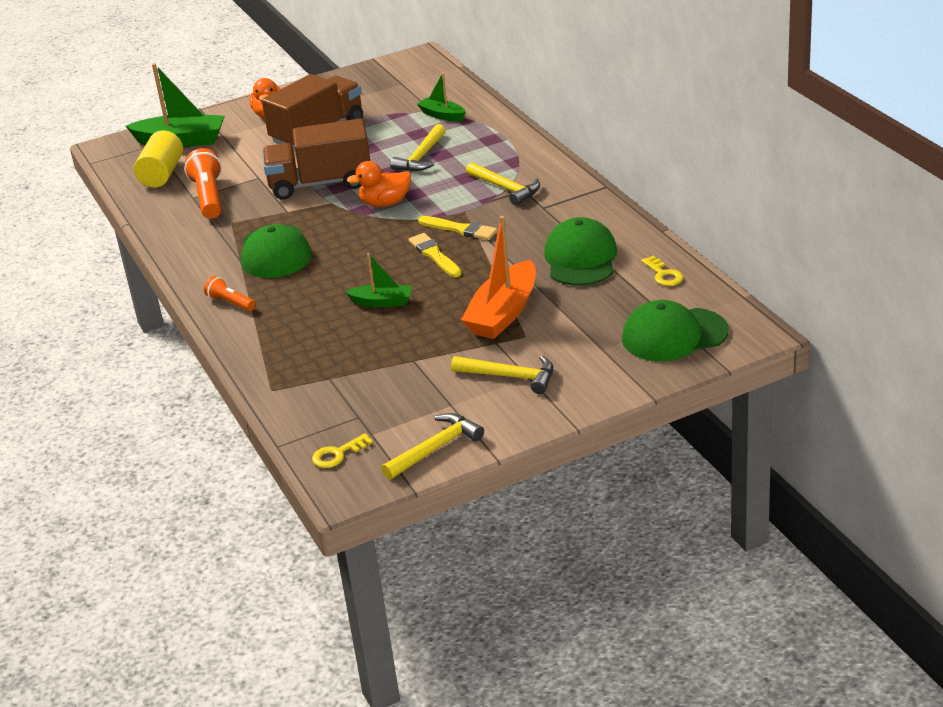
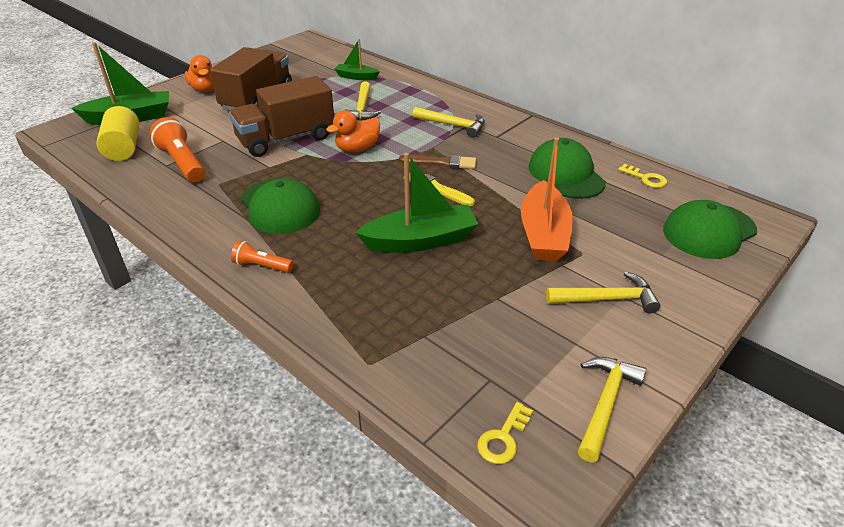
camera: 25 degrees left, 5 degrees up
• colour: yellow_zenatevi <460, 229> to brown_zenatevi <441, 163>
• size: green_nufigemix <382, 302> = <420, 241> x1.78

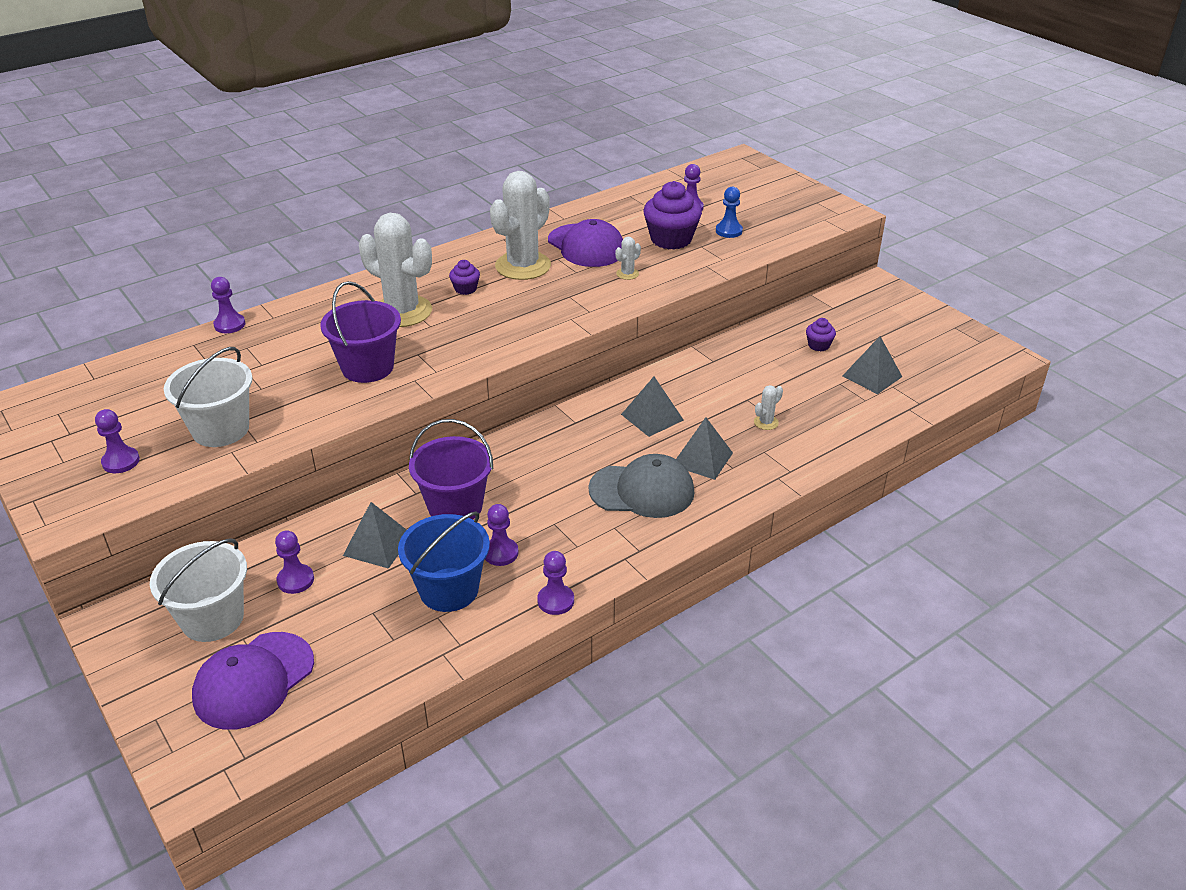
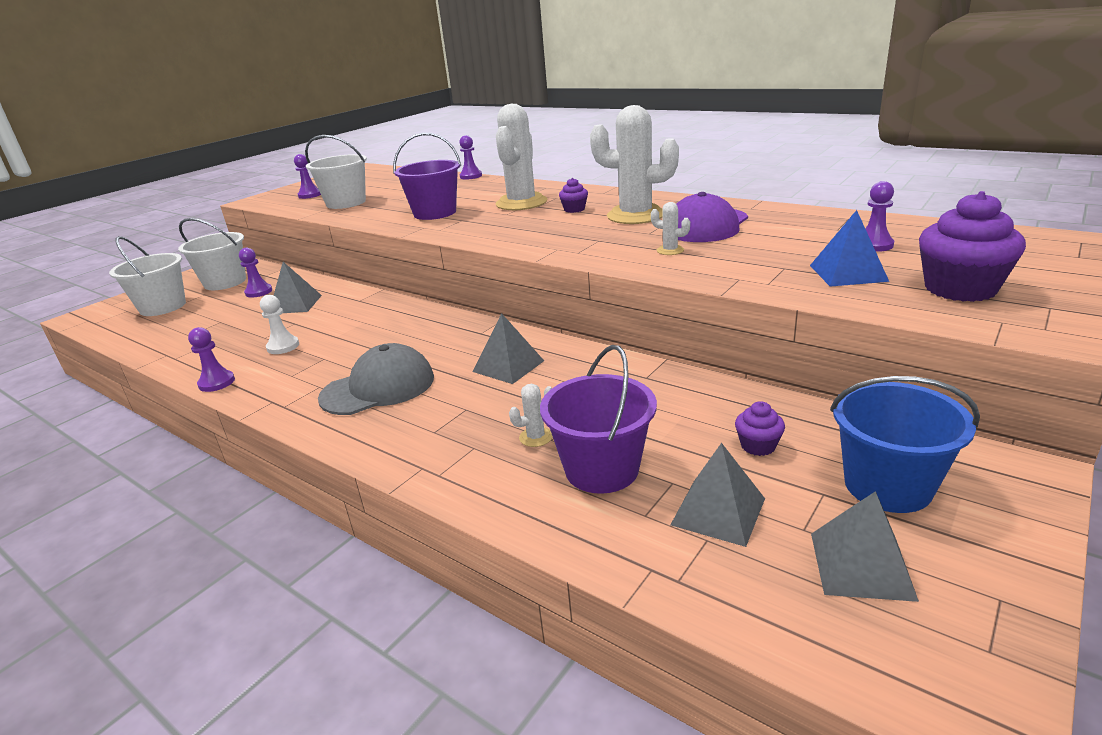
camera: 75 degrees right, 10 degrees down
• relocated: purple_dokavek <671, 239> to <960, 289>
• exchanged: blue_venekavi <728, 231> to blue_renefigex <848, 273>
• spun: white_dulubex <766, 422> = <536, 437> 60 degrees counterclockwise
• relocated: grey_renefigex <702, 459> to <861, 565>
• relocated: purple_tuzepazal <455, 506> to <601, 469>
• spun: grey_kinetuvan <642, 491> = <378, 387> 105 degrees counterclockwise
• colour: purple_venekavi <500, 553> to white_venekavi <283, 346>
• relocated: blue_tuzepazal <449, 590> to <887, 485>
• exchanged: purple_kinetuvan <253, 680> to white_tuzepazal <163, 307>

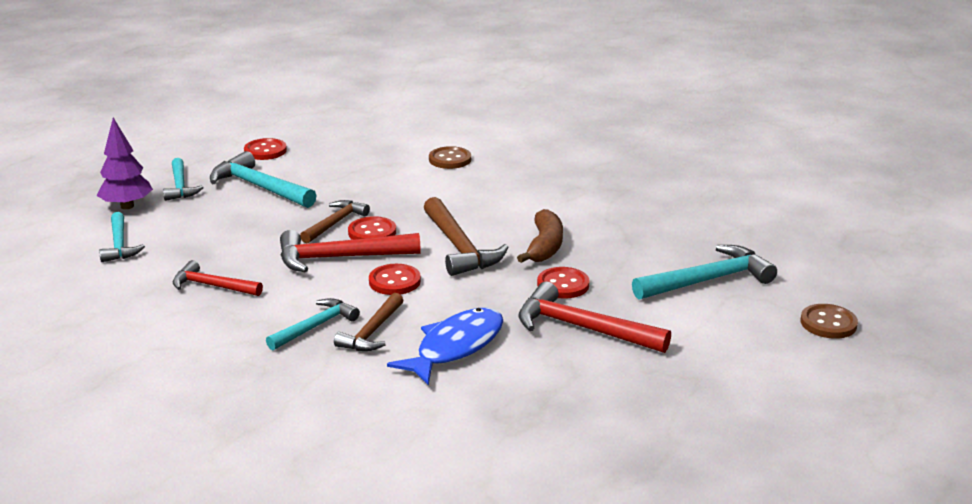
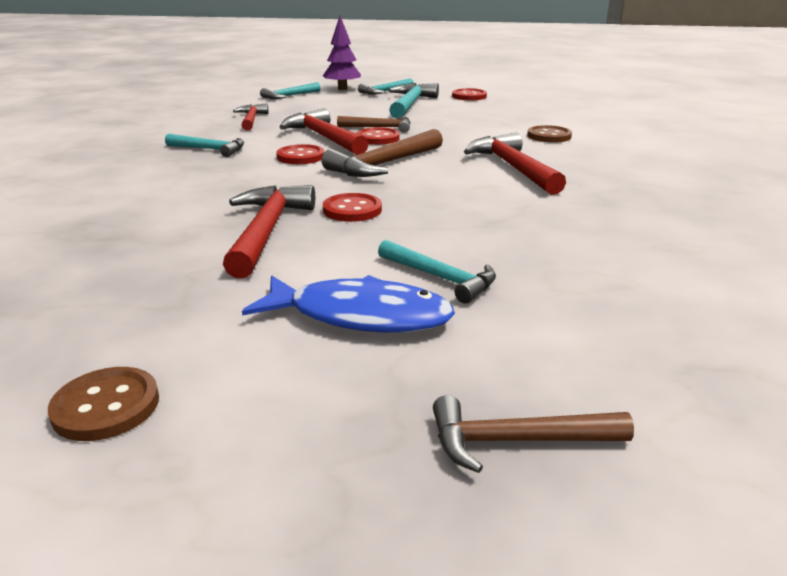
camera: 65 degrees right, 0 degrees up
• missing: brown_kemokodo <545, 247>
• size: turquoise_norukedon <707, 280> = <440, 278> x0.64
• relocated: brown_norukedon <372, 332> to <517, 441>
• relocated: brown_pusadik <828, 323> to <106, 406>
• relocated: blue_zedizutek <455, 347> to <360, 316>
• appeared: red_norukedon <513, 168>

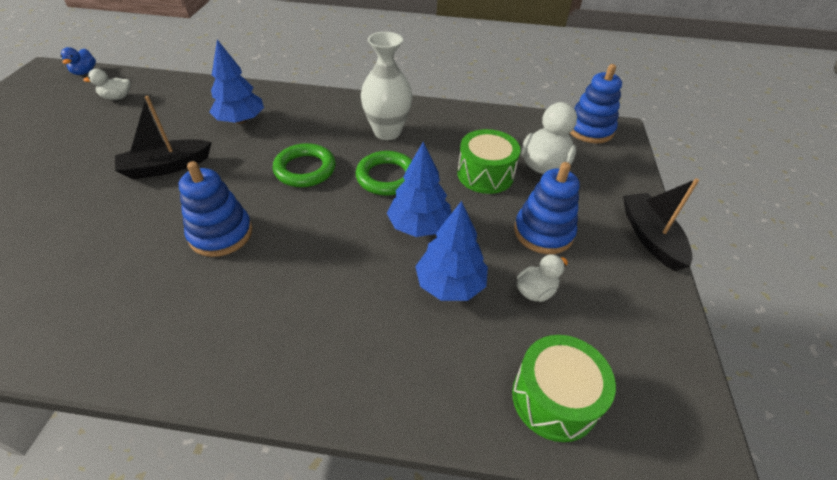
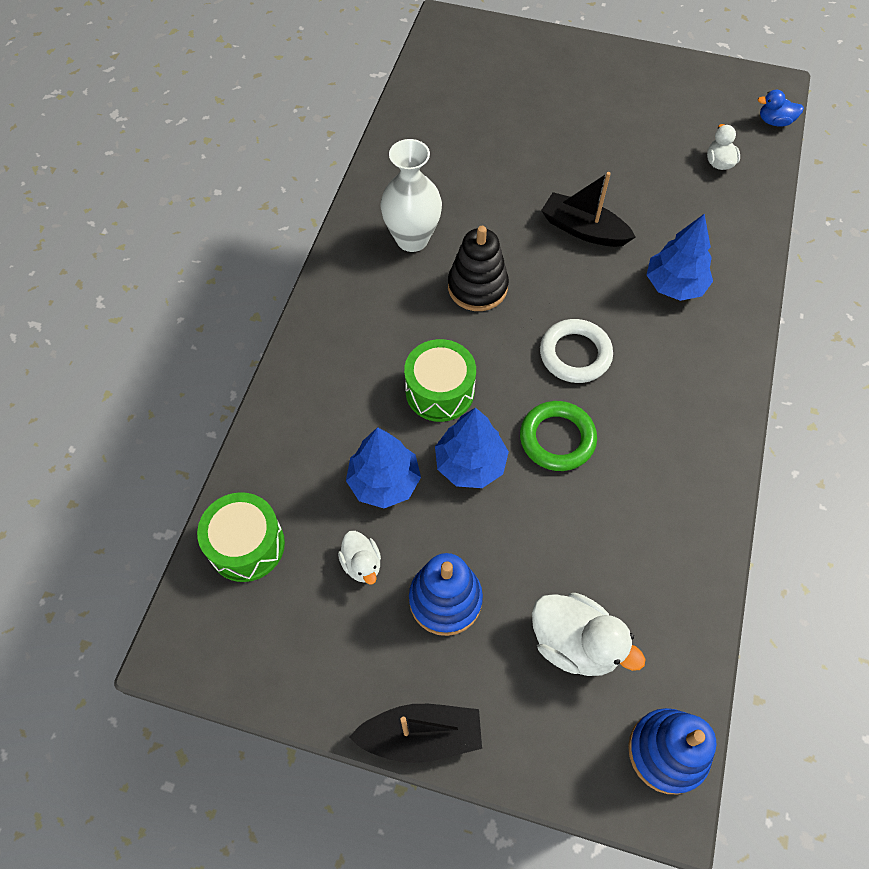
camera: 100 degrees right, 15 degrees up
• relocated: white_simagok <387, 132> to <412, 239>
• spun: black_nufigemix <166, 167> = <583, 230> 45 degrees counterclockwise
• relocated: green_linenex <485, 174> to <440, 391>
• colour: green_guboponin <305, 169> to white_guboponin <575, 354>
• colour: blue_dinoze <221, 234> to black_dinoze <477, 287>

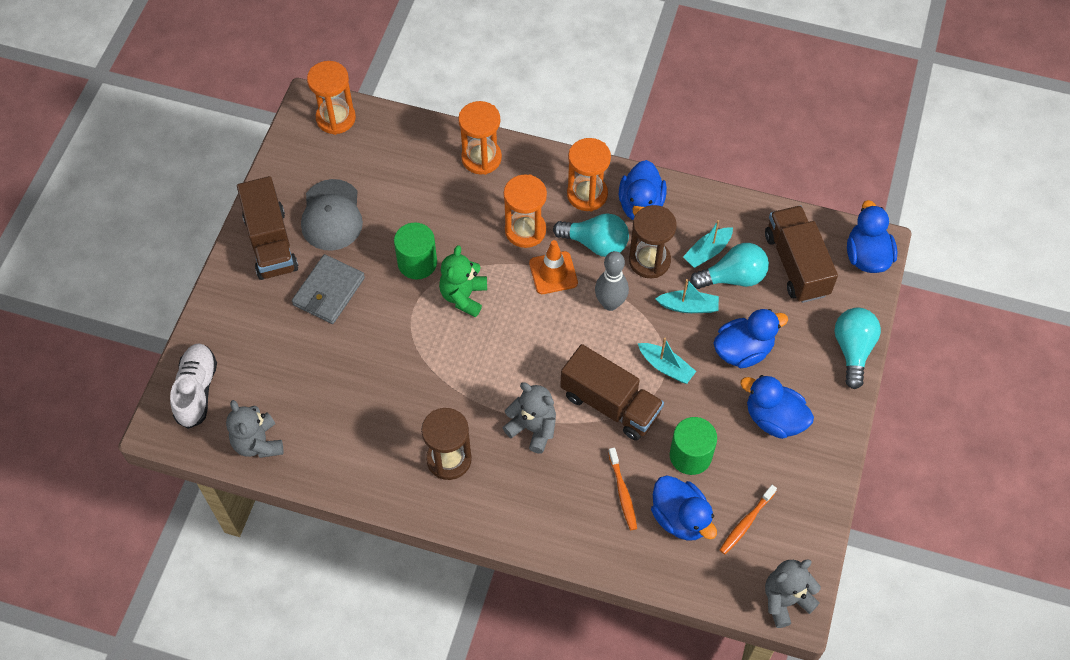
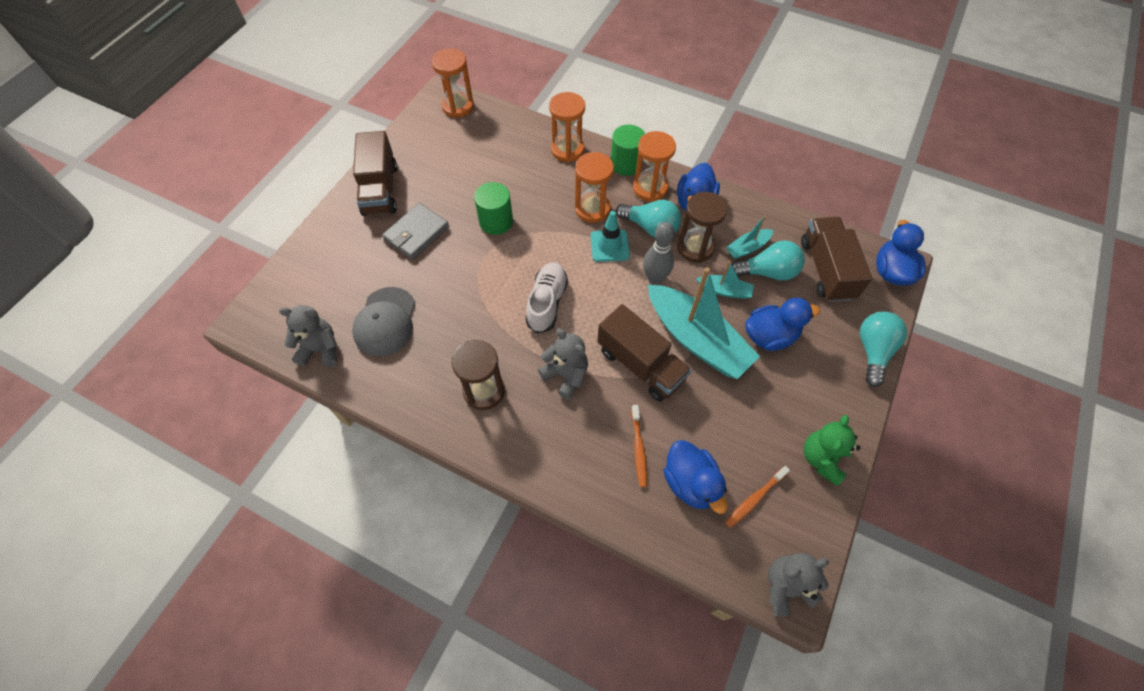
camera: 10 degrees right, 0 degrees up
• relocated: grey_kinetuvan <331, 215> to <385, 322>
• colour: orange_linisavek <553, 273> to turquoise_linisavek <609, 246>
• relocated: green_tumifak <463, 296> to <822, 459>
• size: turquoise_nufigemix <666, 367> = <697, 339> x2.18
• relocated: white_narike <196, 390> to <547, 303>
• missing: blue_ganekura <774, 419>
• spun: grey_tumifak <258, 443> = <320, 349> 105 degrees clockwise
• relocated: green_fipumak <690, 455> to <626, 164>

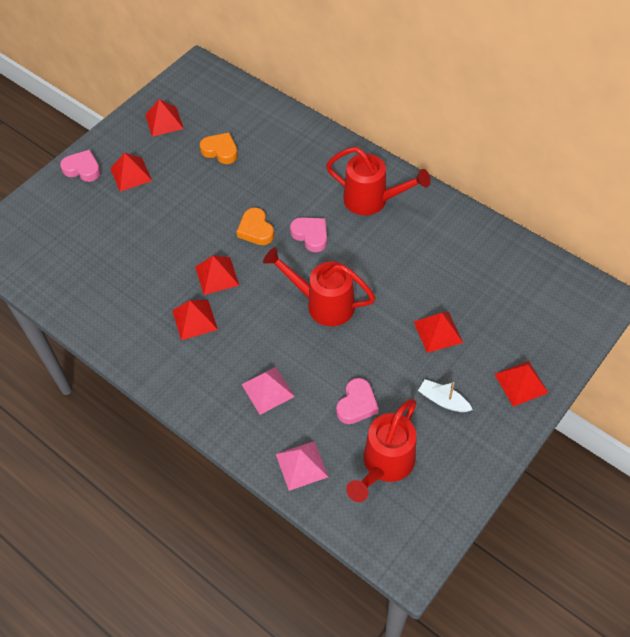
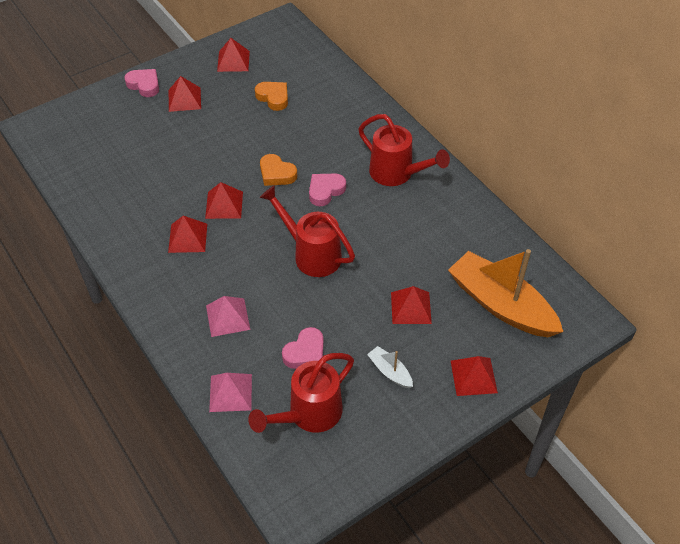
camera: 15 degrees right, 5 degrees down
• spun: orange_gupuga <256, 230> = <276, 174> 45 degrees counterclockwise
• spun: pink_gupuga <311, 235> = <325, 191> 105 degrees counterclockwise
• appeared: orange_nufigemix <501, 305>

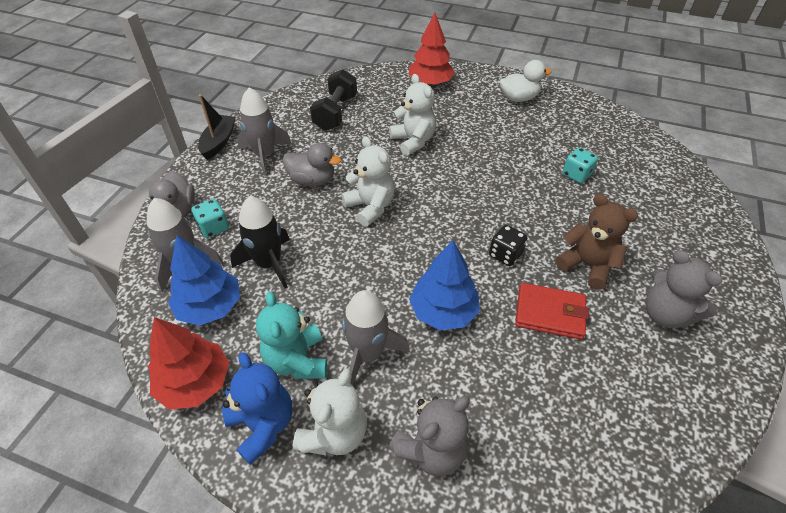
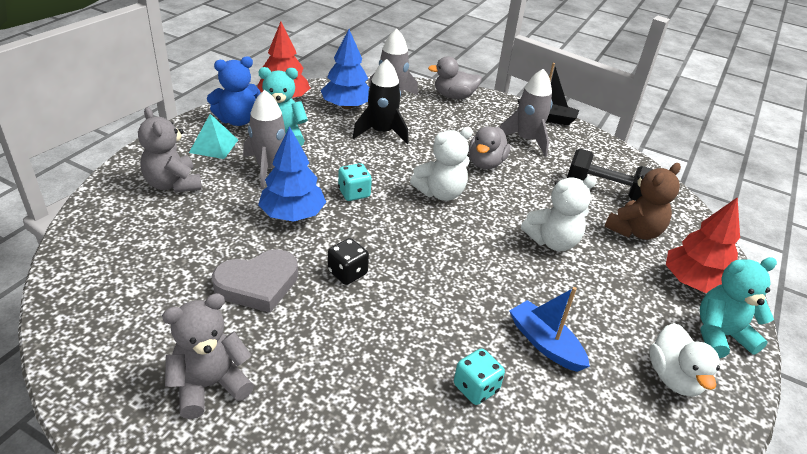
camera: 95 degrees right, 10 degrees down
• relocated: brown_tumifak <587, 265> to <635, 231>
• relocated: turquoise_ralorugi <213, 227> to <354, 193>
• exchanged: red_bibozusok <549, 313> to grey_gupuga <258, 284>
• exchanged: white_tumifak <334, 433> to turquoise_renefigex <214, 146>
• appeared: turquoise_tumifak <720, 335>
• appeared: blue_nufigemix <545, 343>

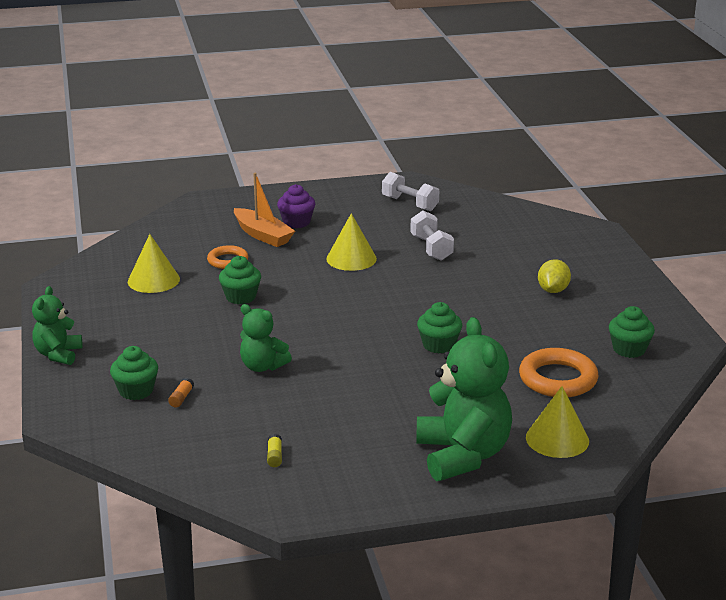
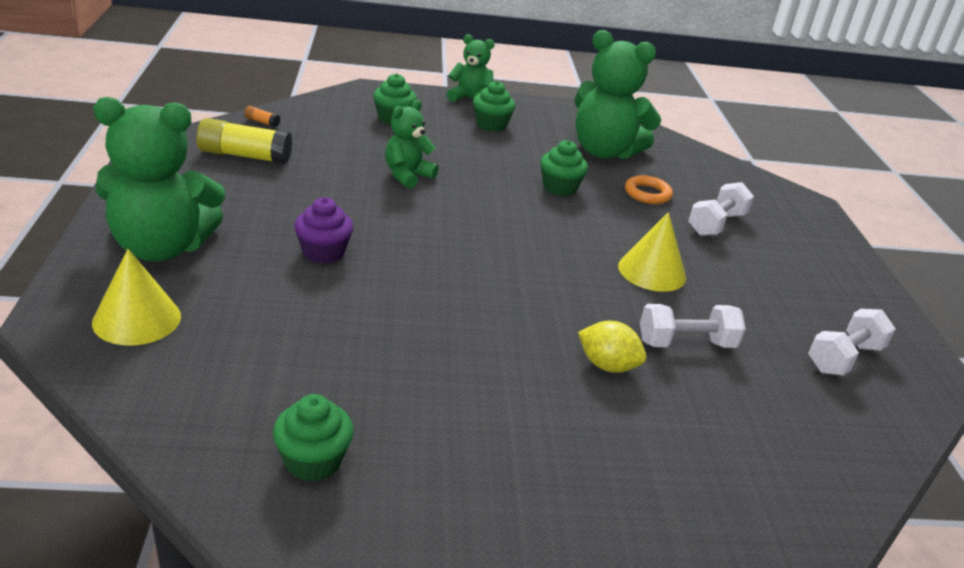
camera: 95 degrees right, 5 degrees up
• exchanged: orange_nufigemix <263, 235> to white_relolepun <716, 224>
• relocated: purple_dokavek <296, 222> to <323, 252>
• exchanged: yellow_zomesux <153, 280> to green_tumifak <604, 151>
• relocated: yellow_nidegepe <553, 290> to <607, 365>
• relocated: green_dokavek <439, 345> to <491, 125>
• missing: orange_guboponin <558, 379>
• relocated: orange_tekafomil <181, 398> to <262, 122>
• size: yellow_tekafomil <274, 456> = <244, 156> x2.34

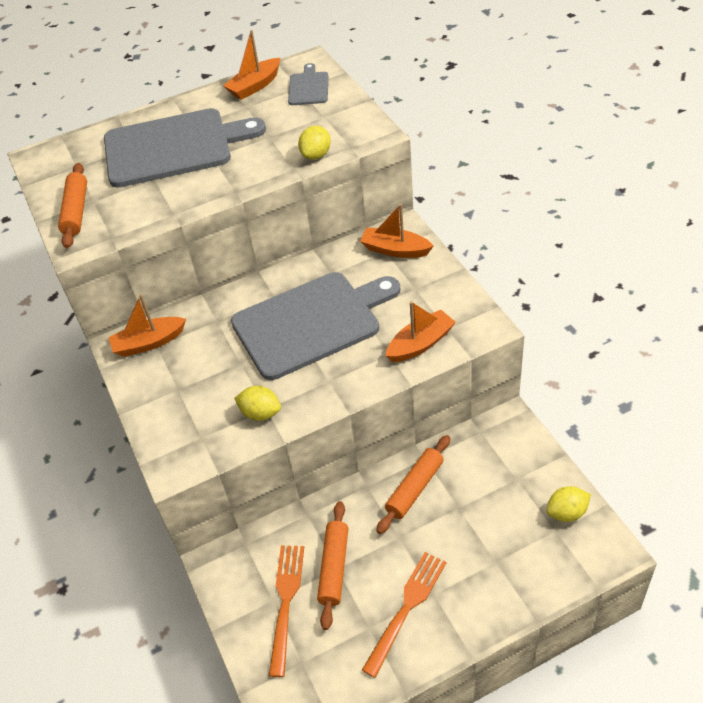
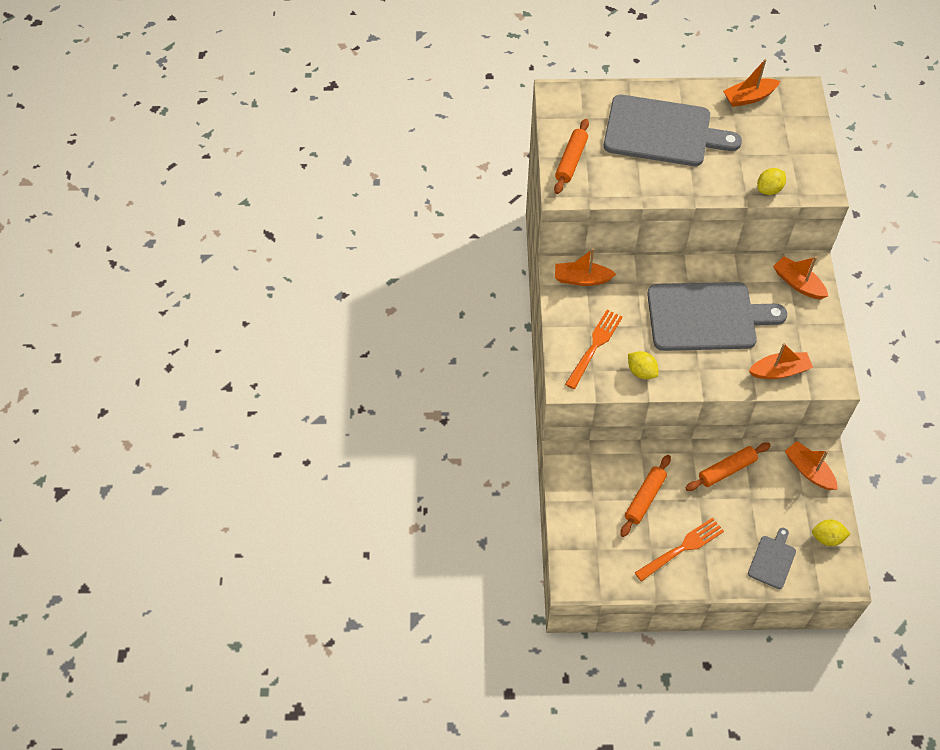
camera: 20 degrees right, 10 degrees up
• relocated: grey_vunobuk <308, 87> to <772, 560>
• relocated: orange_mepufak <286, 602> to <595, 346>
• appeared: orange_nufigemix <808, 470>

